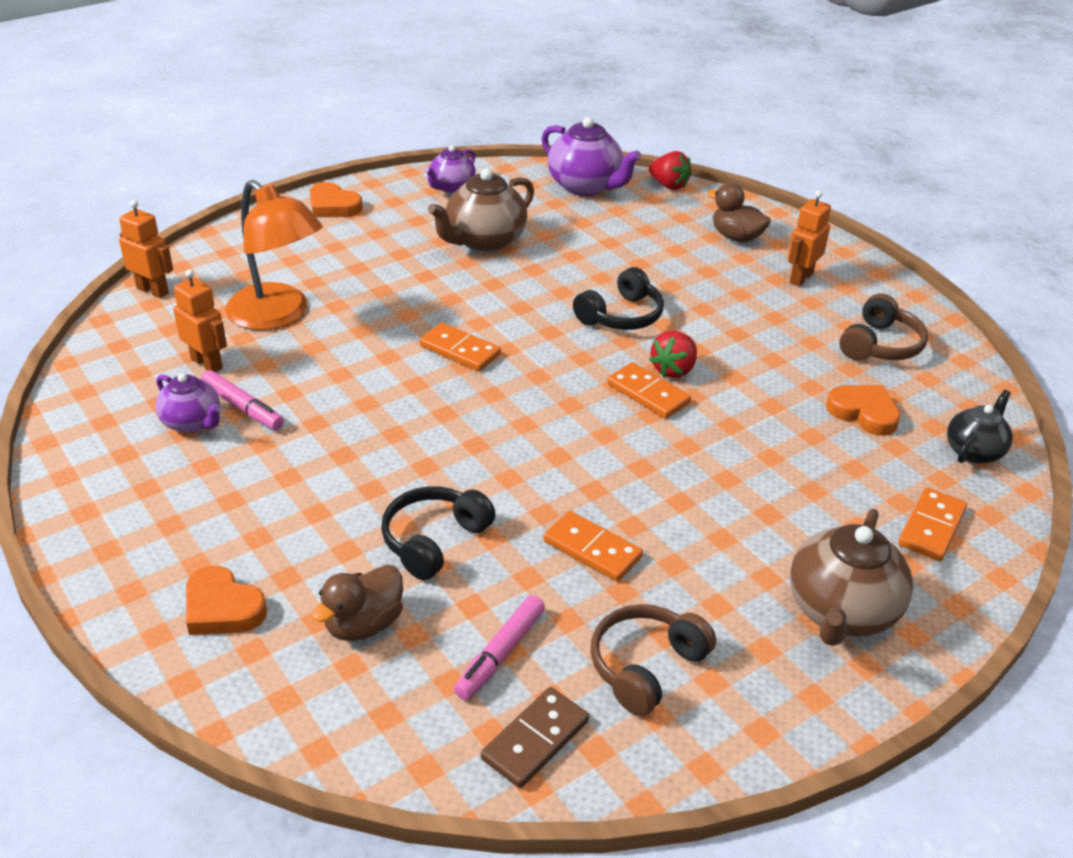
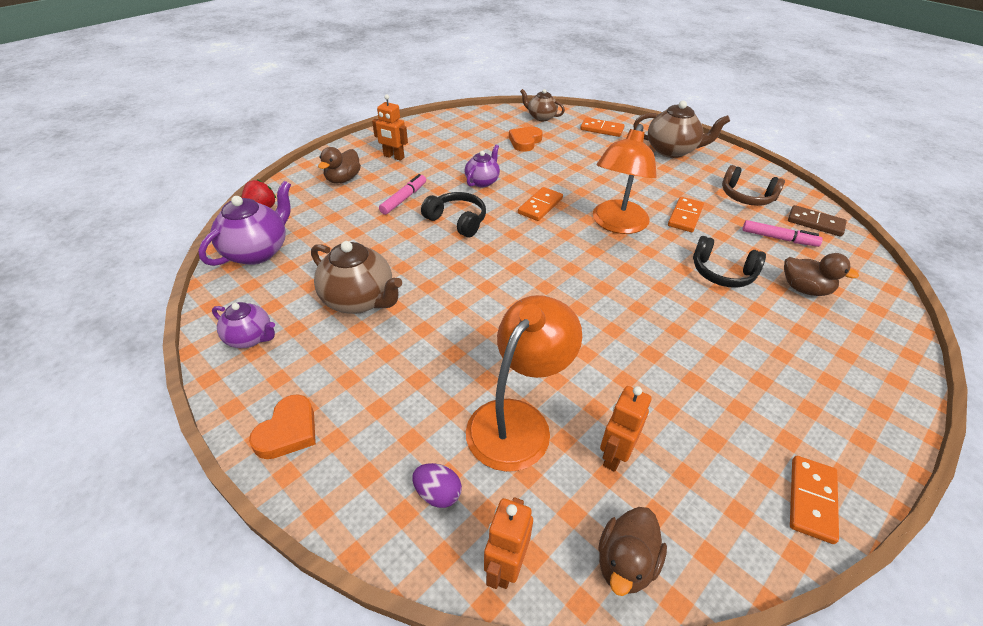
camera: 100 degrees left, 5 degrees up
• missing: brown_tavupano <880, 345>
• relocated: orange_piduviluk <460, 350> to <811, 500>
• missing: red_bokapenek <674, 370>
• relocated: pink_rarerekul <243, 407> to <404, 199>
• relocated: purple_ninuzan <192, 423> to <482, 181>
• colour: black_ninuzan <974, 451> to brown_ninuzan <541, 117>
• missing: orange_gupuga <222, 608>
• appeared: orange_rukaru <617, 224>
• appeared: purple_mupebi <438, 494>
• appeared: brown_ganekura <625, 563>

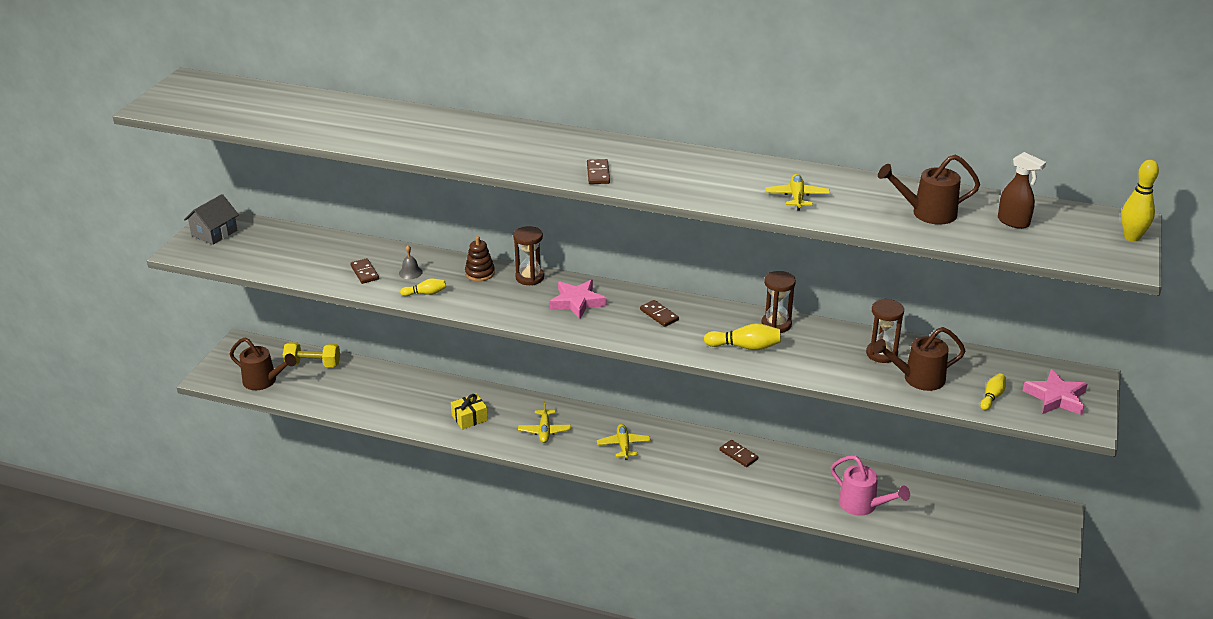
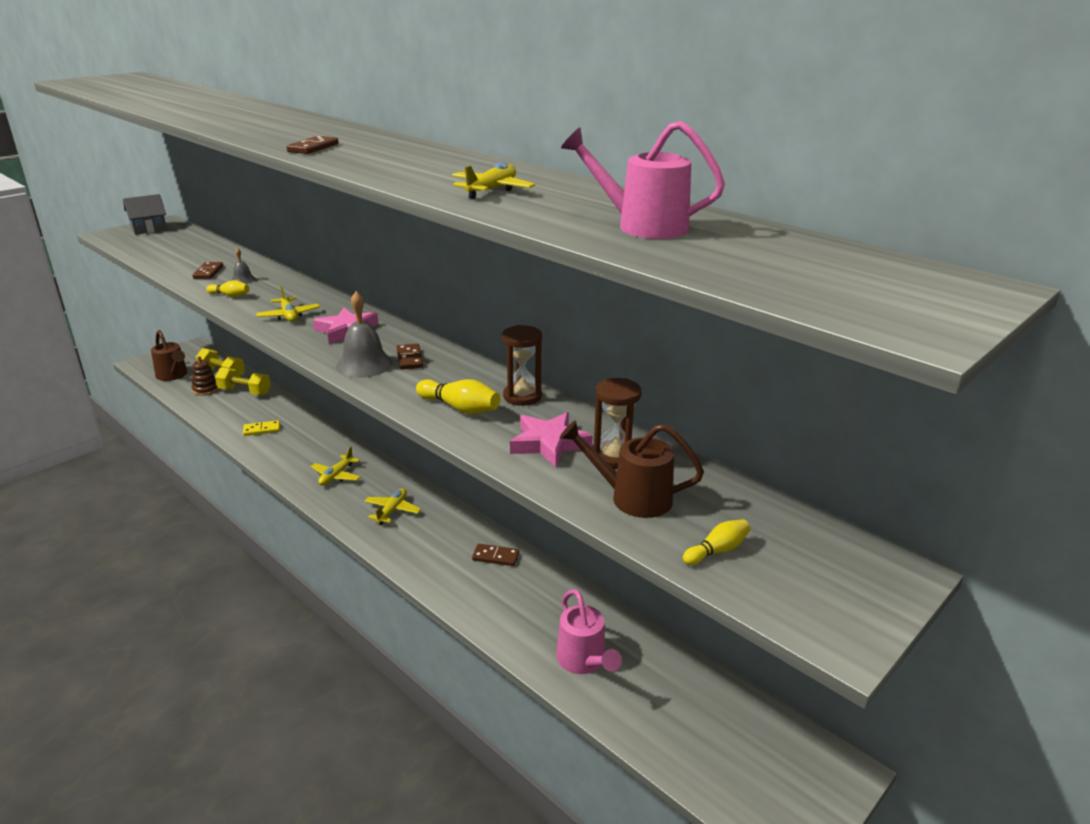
camera: 25 degrees right, 5 degrees down
• missing: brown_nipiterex <1013, 222>
• colour: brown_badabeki <927, 213> to pink_badabeki <642, 226>
• missing: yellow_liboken <1132, 237>
• missing: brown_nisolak <529, 277>
• relocated: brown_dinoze <480, 273> to <206, 389>
• relocated: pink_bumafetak <1056, 398> to <549, 444>
• missing: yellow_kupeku <469, 418>
• spun: brown_piduviluk <738, 455> = <495, 556> 60 degrees counterclockwise
• appeared: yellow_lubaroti <289, 315>
• appeared: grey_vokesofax <364, 364>
• appeared: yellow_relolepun <244, 392>
• appeared: yellow_piduviluk <262, 430>

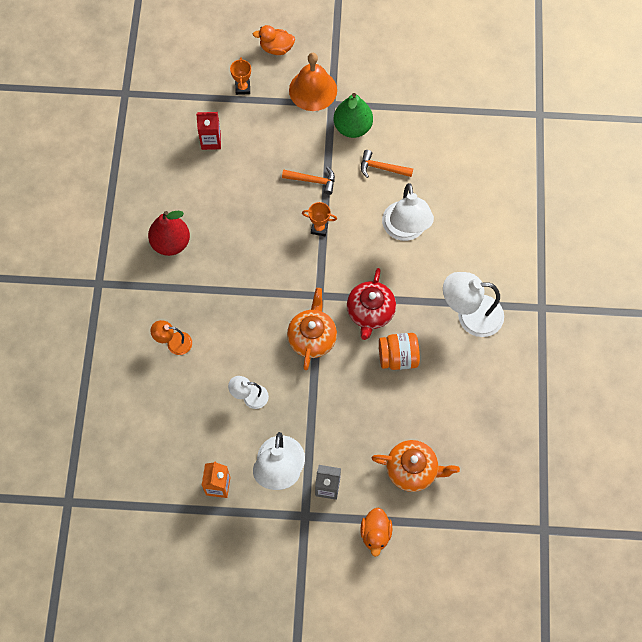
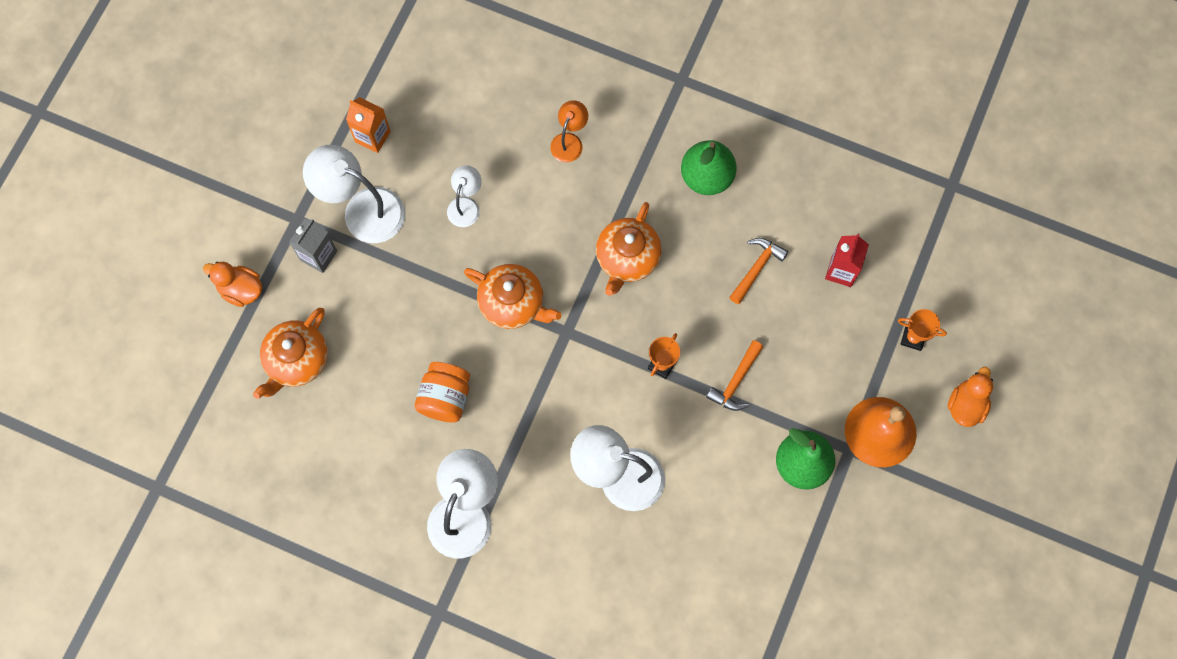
camera: 110 degrees right, 5 degrees up
• relocated: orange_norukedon <382, 168> to <756, 268>
• colour: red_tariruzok <171, 243> to green_tariruzok <706, 177>
• missing: red_ninuzan <370, 312>
• appeared: orange_ninuzan <627, 258>

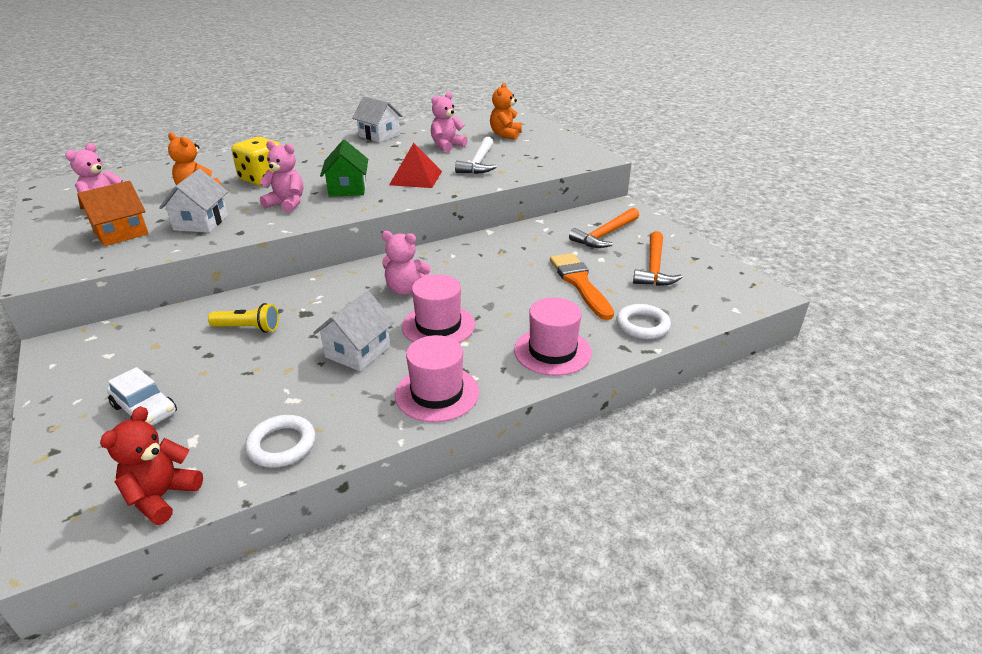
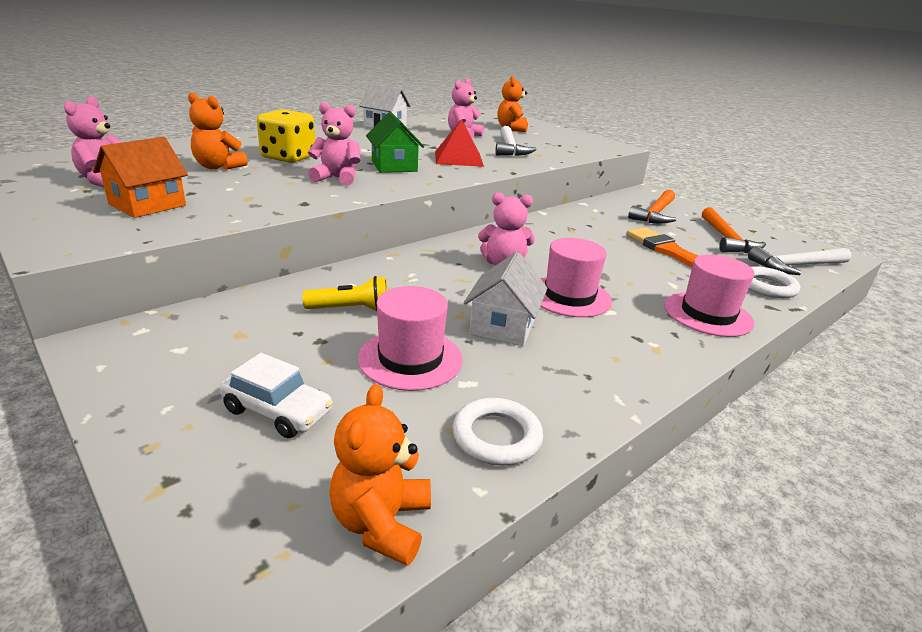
camera: 15 degrees left, 5 degrees down
• missing: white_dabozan <201, 222>
• relocated: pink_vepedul <437, 393> to <410, 359>
• colour: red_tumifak <162, 496> to orange_tumifak <381, 523>
• appeared: white_norukedon <796, 266>

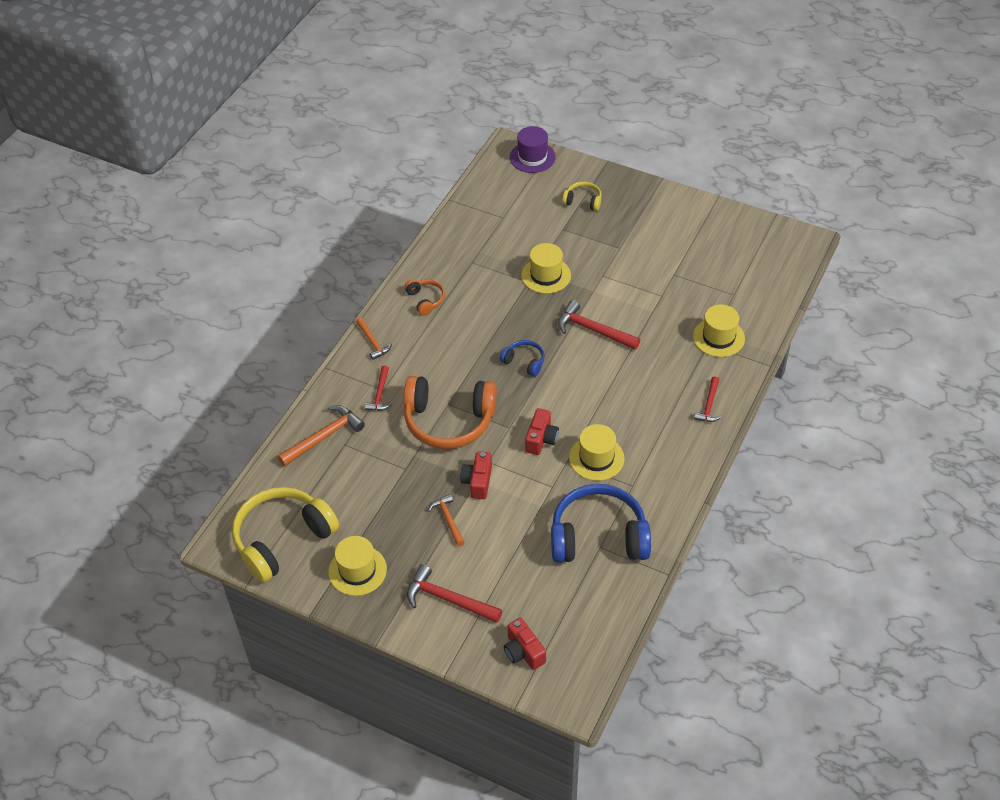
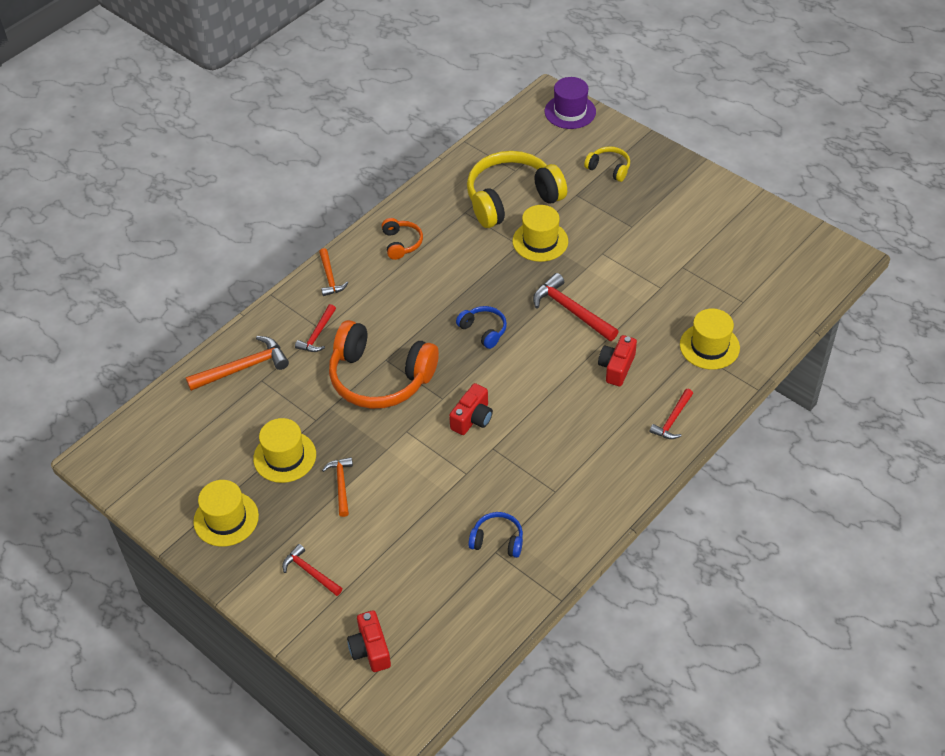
camera: 15 degrees right, 0 degrees up
• relocated: yellow_vepedul <596, 458> to <284, 457>
• relocated: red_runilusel <477, 481> to <616, 367>
• size: blue_tavupano <598, 537> = <497, 540> x0.47
• relocated: yellow_tavupano <282, 539> to <511, 199>
• size: red_norukedon <448, 599> = <310, 572> x0.62

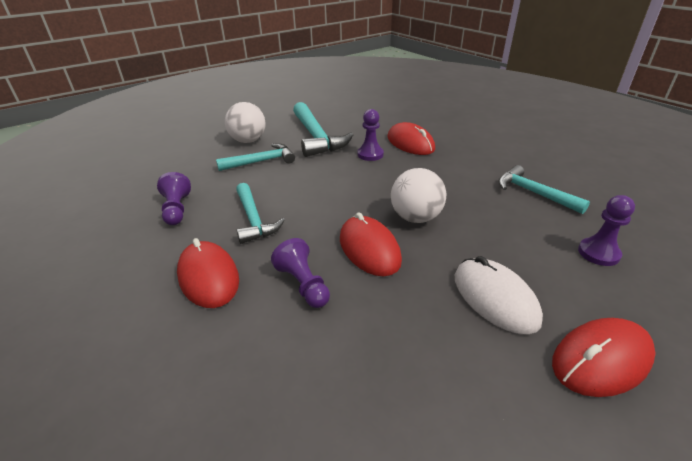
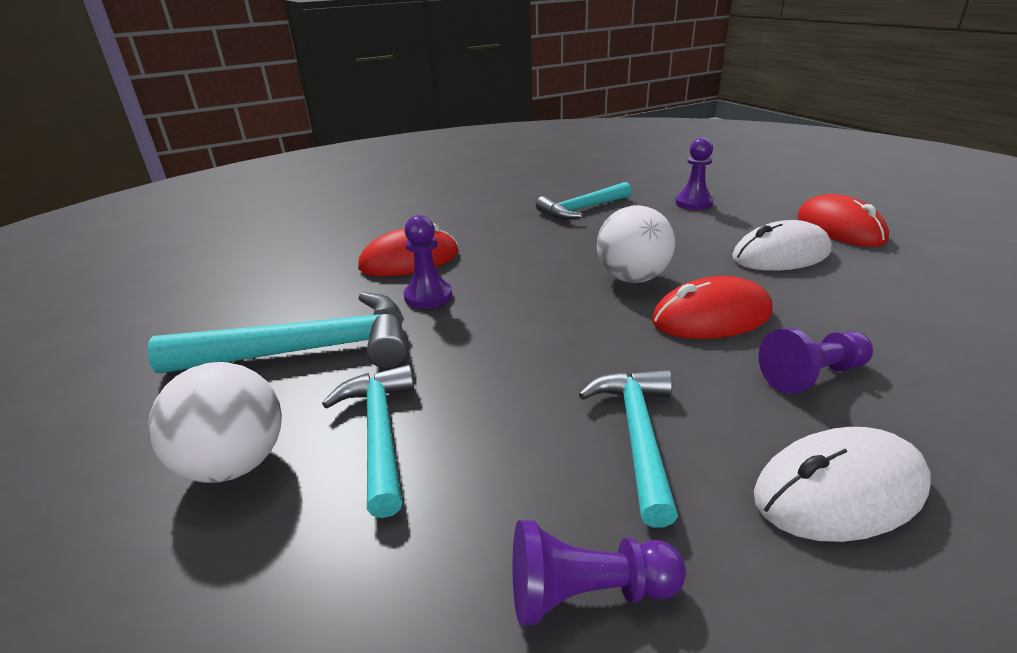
camera: 80 degrees left, 5 degrees down
• spun: turquoise_norukedon <254, 219> = <637, 435> 75 degrees counterclockwise
• colour: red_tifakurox <208, 277> to white_tifakurox <839, 490>

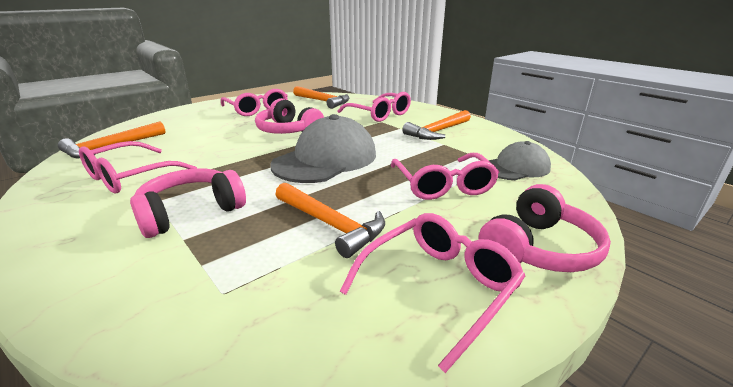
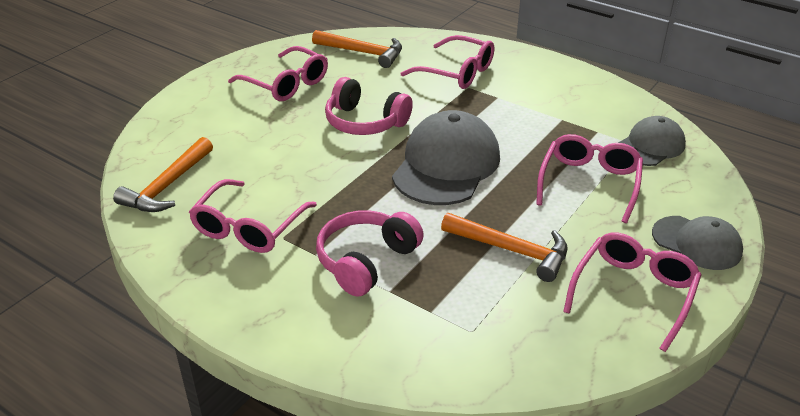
camera: 15 degrees left, 10 degrees up
• missing: orange_norukedon <437, 132>
• spun: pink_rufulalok <443, 185> = <589, 183> 135 degrees counterclockwise
• exchanged: pink_tavupano <538, 248> to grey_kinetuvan <697, 243>

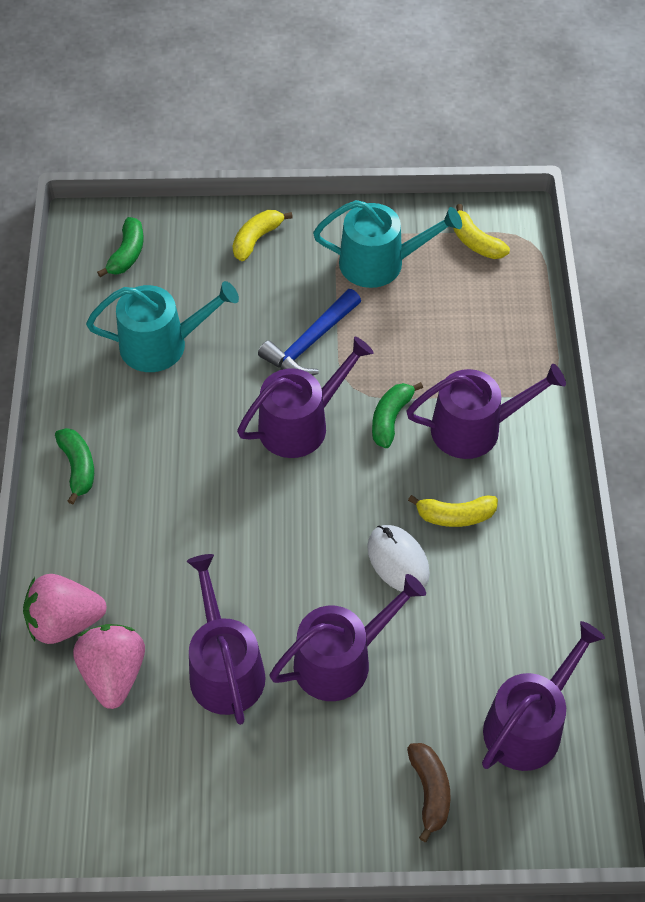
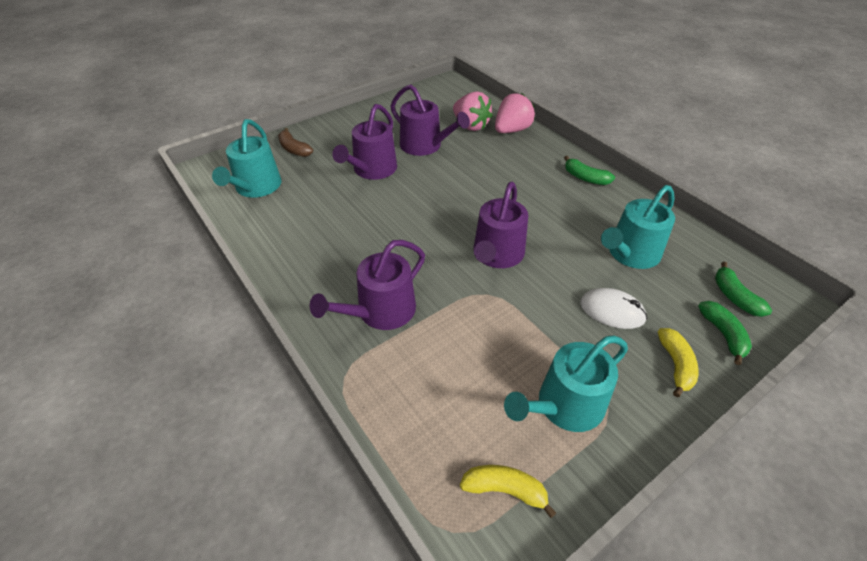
camera: 145 degrees right, 10 degrees down
• missing: blue_norukedon <310, 343>
• relocated: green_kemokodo <390, 419> to <723, 334>
• missing: yellow_kemokodo <455, 516>
• relocated: white_tifakurox <398, 560> to <612, 311>
• colour: purple_badabeki <528, 724> to turquoise_badabeki <256, 187>

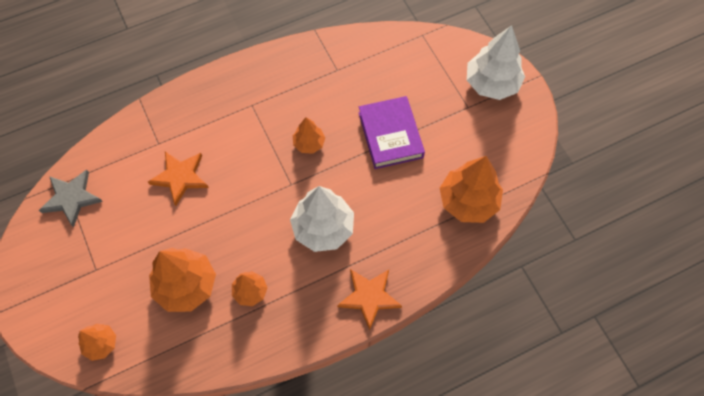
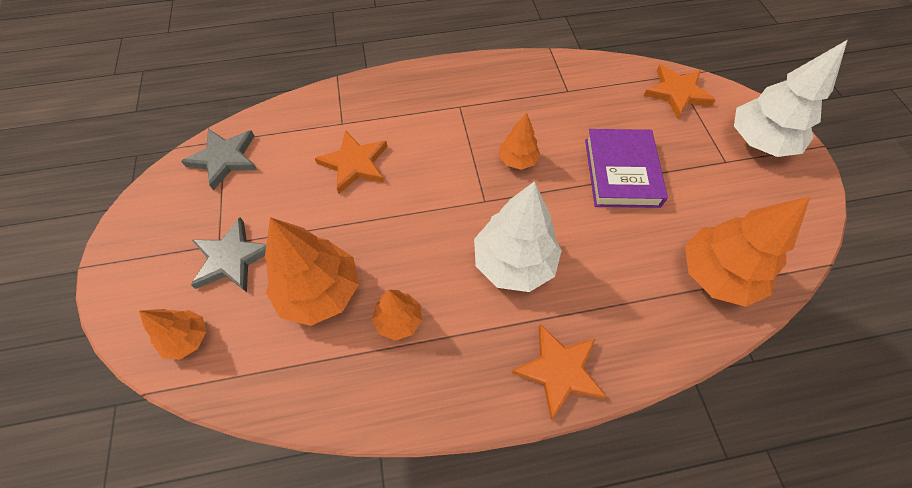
camera: 15 degrees right, 5 degrees down
• appeared: orange_bumafetak <677, 93>
• appeared: grey_bumafetak <231, 258>

